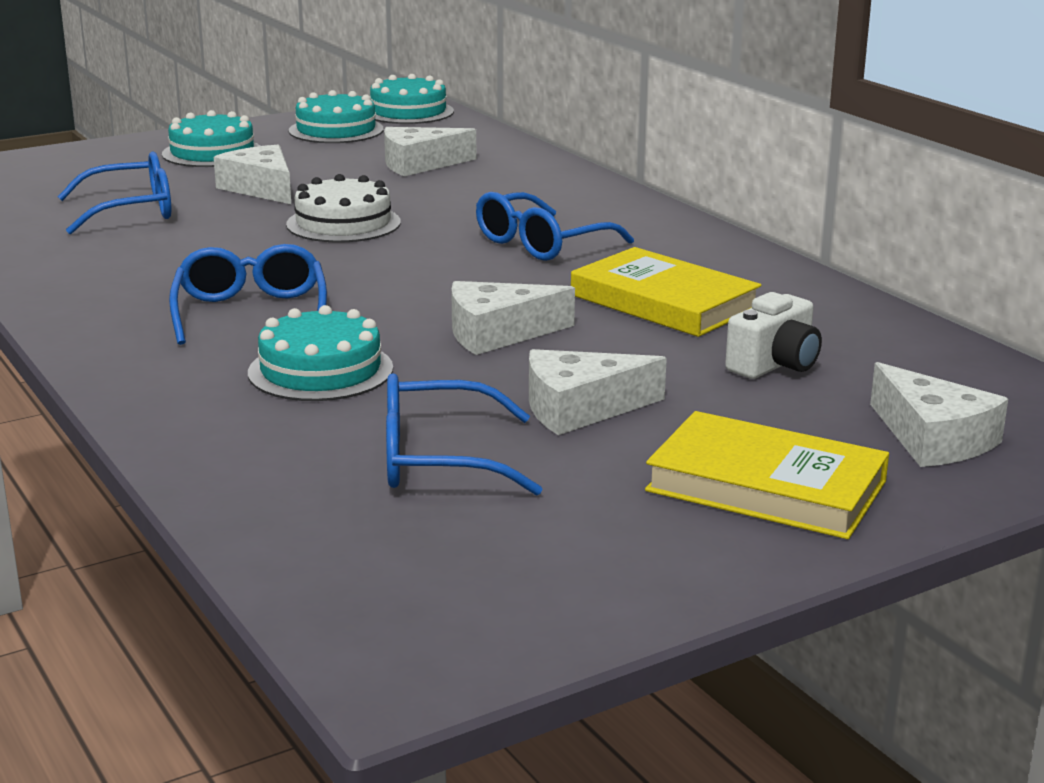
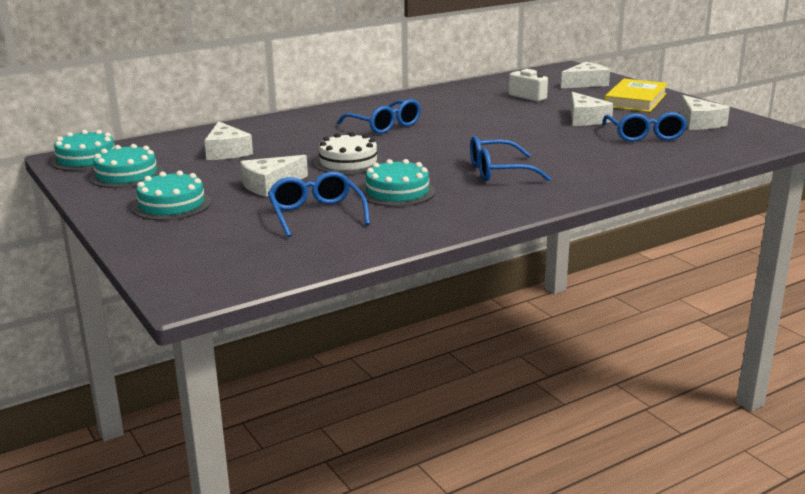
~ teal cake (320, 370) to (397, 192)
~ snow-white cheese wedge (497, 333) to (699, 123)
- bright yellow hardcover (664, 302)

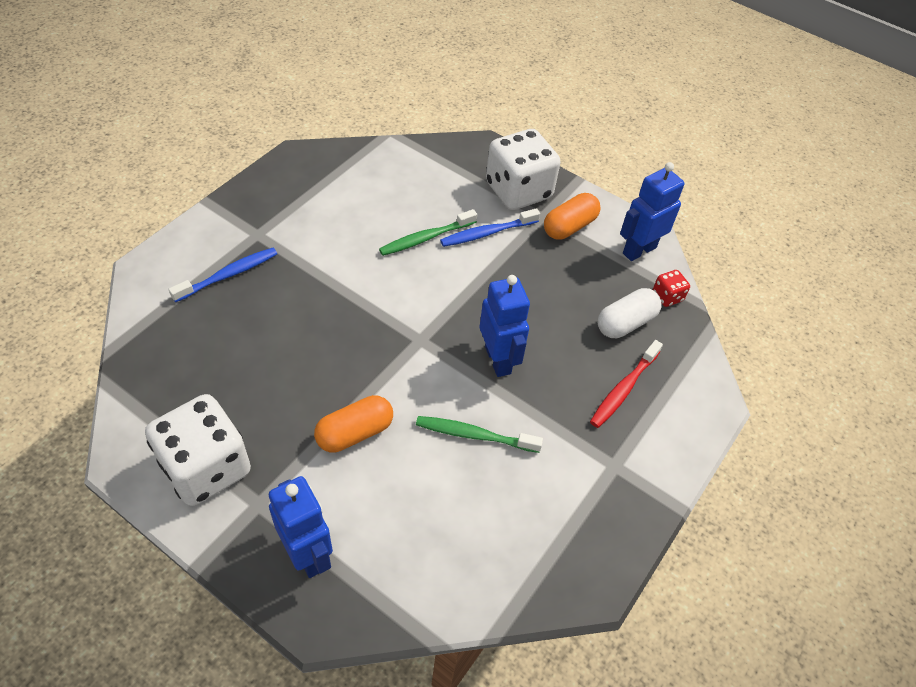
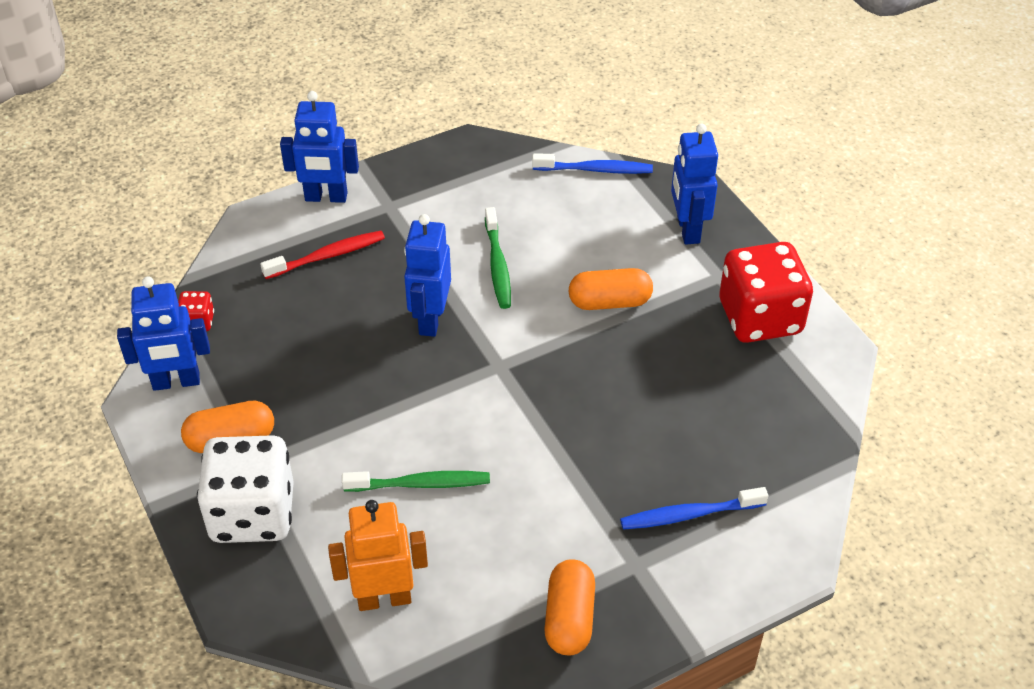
+ blue robot (326, 197)
+ orange robot (384, 598)
~ green dental brush (474, 435) = (498, 265) 45 degrees clockwise
~ blue dental brush (487, 233) to (595, 170)
+ orange capsule (569, 618)
~ snow-white dice (206, 468) to scarlet dice (760, 317)
- snow-white capsule (625, 323)

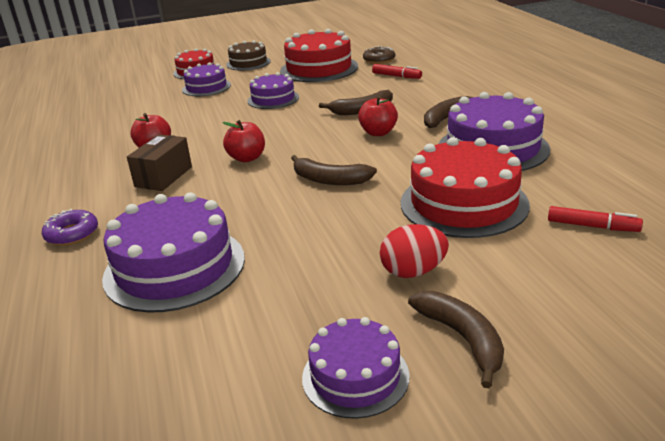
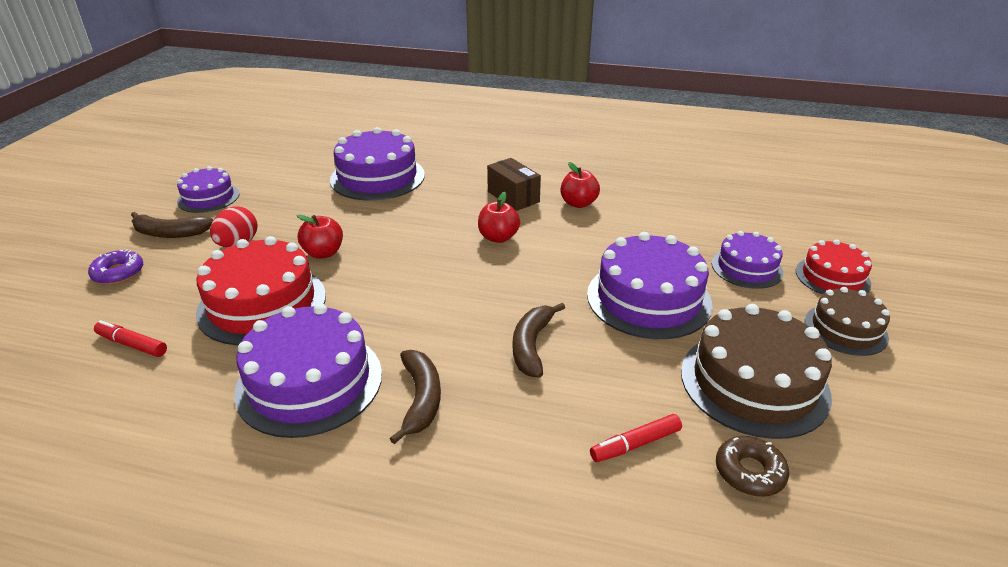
~ royal purple doughnut (72, 234) to (118, 273)
~ scarlet felt pen (592, 226) = (132, 344) 60 degrees clockwise
~ scarlet apple fruit (378, 133) to (323, 253)
~ royal purple cake (273, 99) = (648, 299) x1.68
~ scarlet cake (319, 68) to dark brown cake (754, 383)
- dark brown toy banana (330, 180)

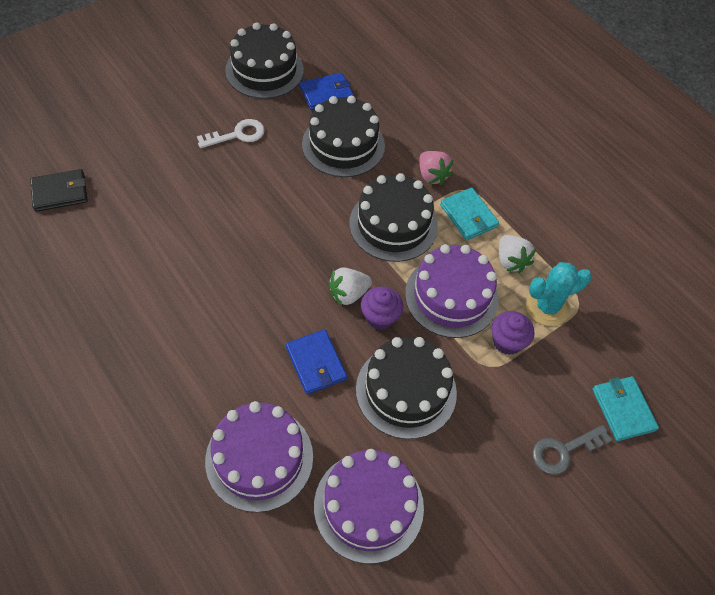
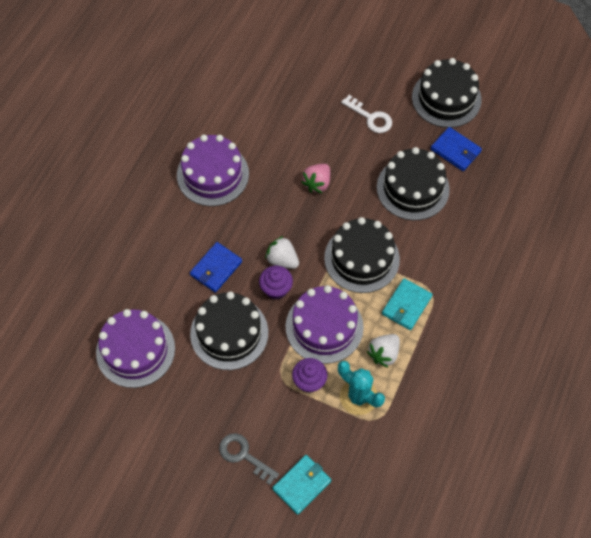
~ royal purple cake (259, 458) to (213, 174)
~ rosy strawberry (432, 175) to (317, 183)
- ebony card wallet (60, 192)

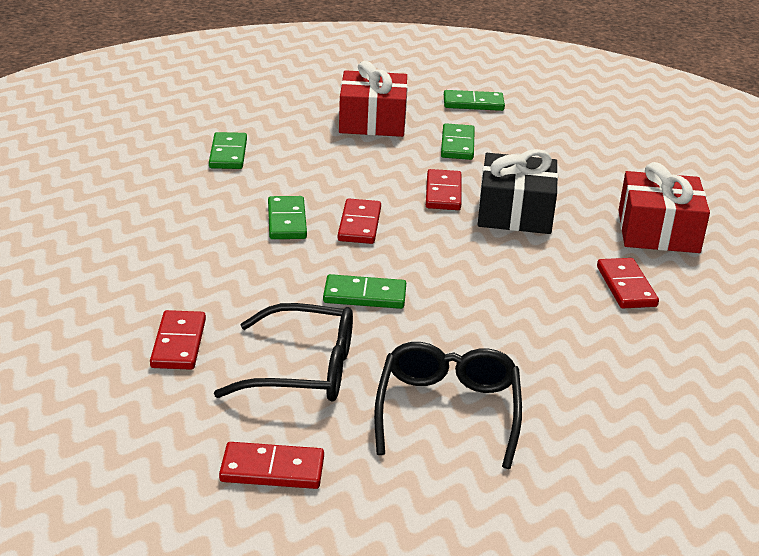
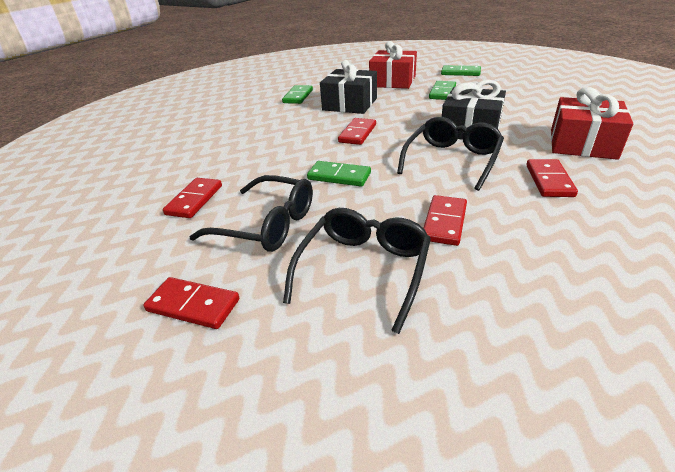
+ ebony wrapped gift (350, 104)
+ ebony eyeglasses (451, 160)
~ scarlet domino tile (443, 193) to (444, 222)
- green domino tile (287, 221)

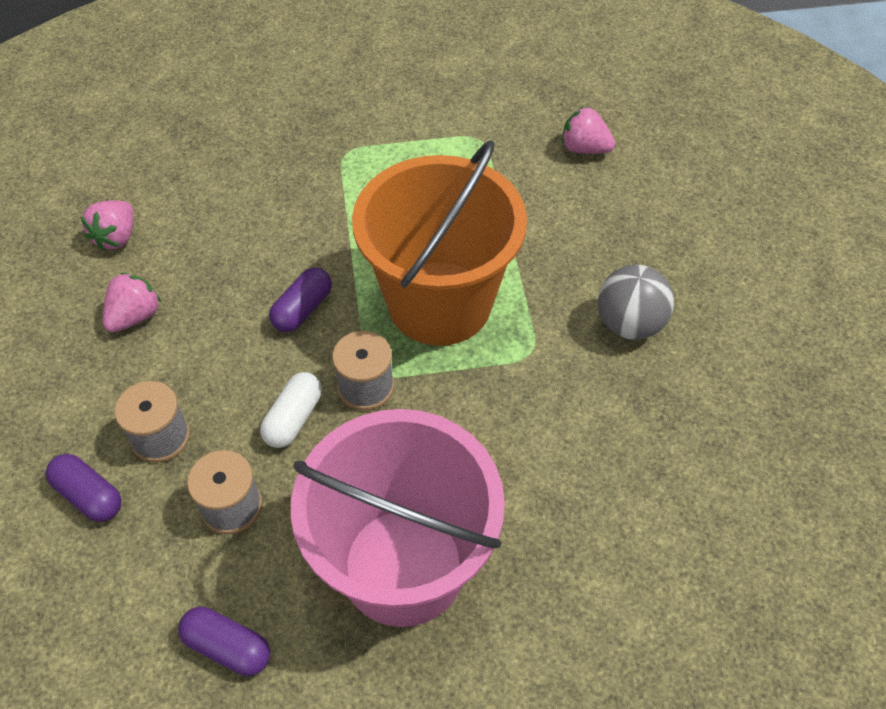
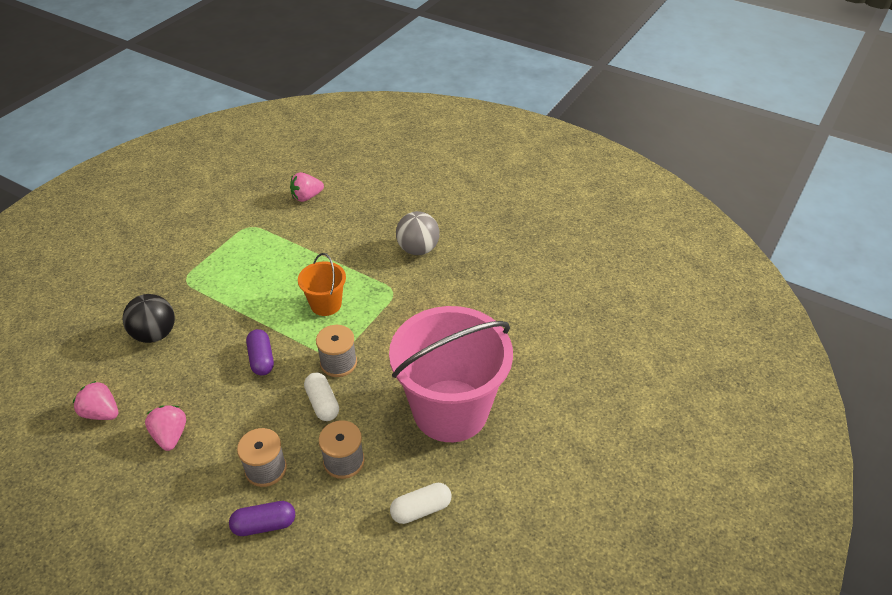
~ rosy strawberry (116, 237) = (101, 413) 150 degrees clockwise
+ ebony sphere (155, 334)
~ orange pail (439, 303) = (326, 304) x0.46
~ royal purple capsule (227, 647) to snow-white capsule (421, 509)

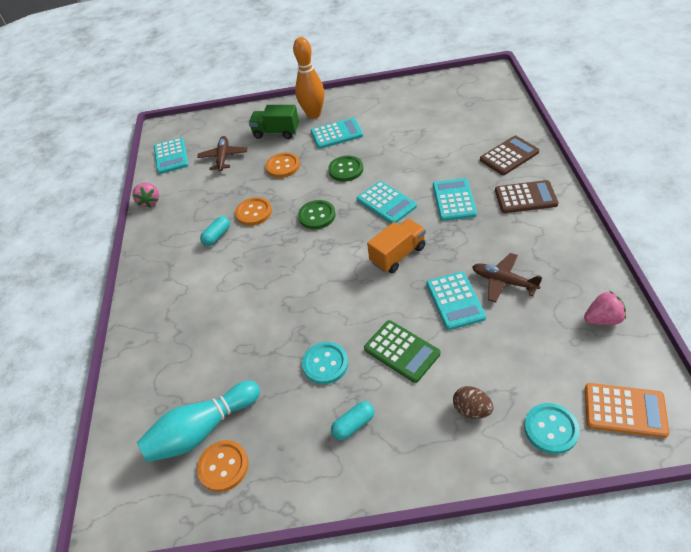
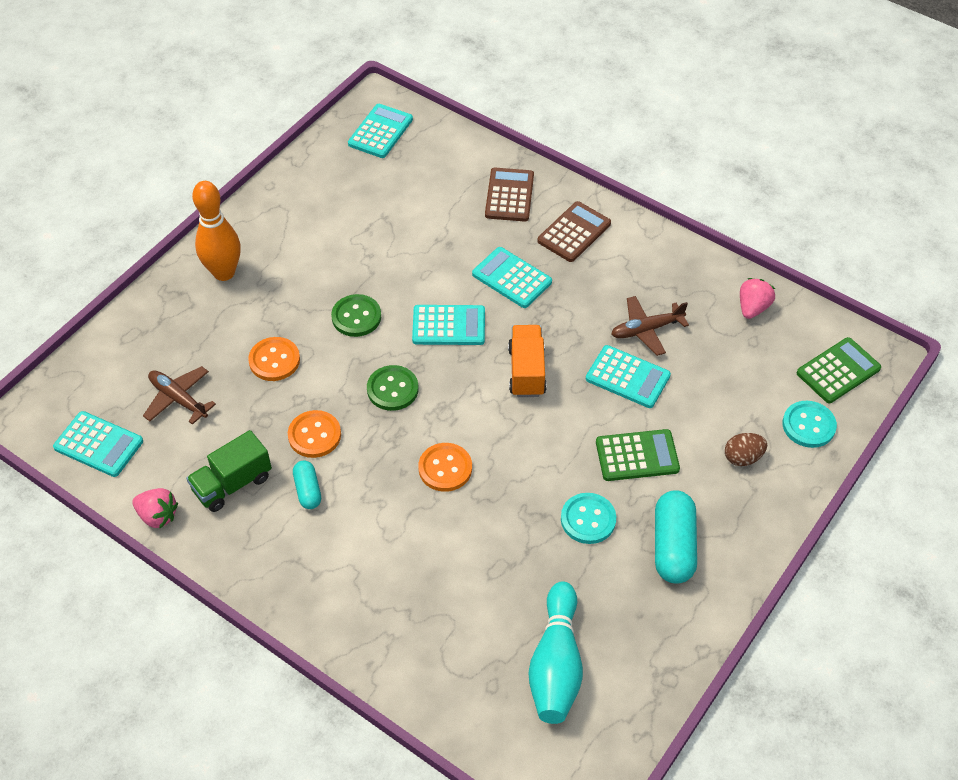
~ green lorry (276, 132) to (232, 484)
~ teal pocket calculator (337, 134) to (380, 132)
~ orange shirt button (223, 466) to (445, 468)
~ teal capsule (353, 425) = (673, 546) x1.78
~ orange pocket calculator (624, 410) to green pocket calculator (838, 371)

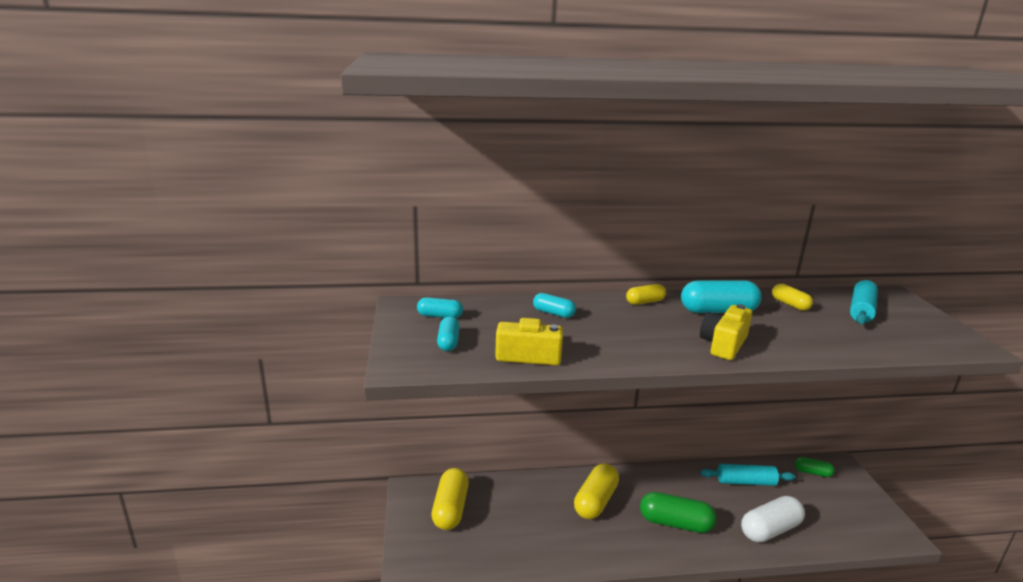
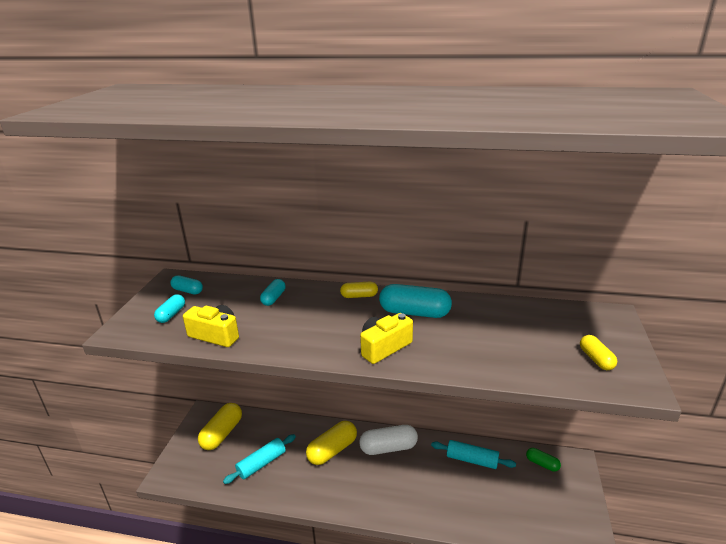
~ teal pastry roller (861, 310) to (262, 463)
~ teal capsule (553, 313) = (274, 298) 60 degrees clockwise
~ snow-white capsule (770, 530) to (388, 448)
~ bright yellow capsule (790, 304) to (596, 359)
- green capsule (675, 523)

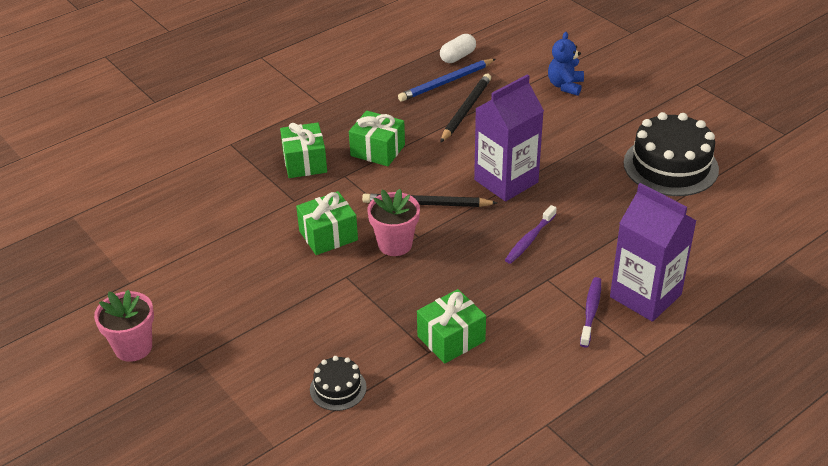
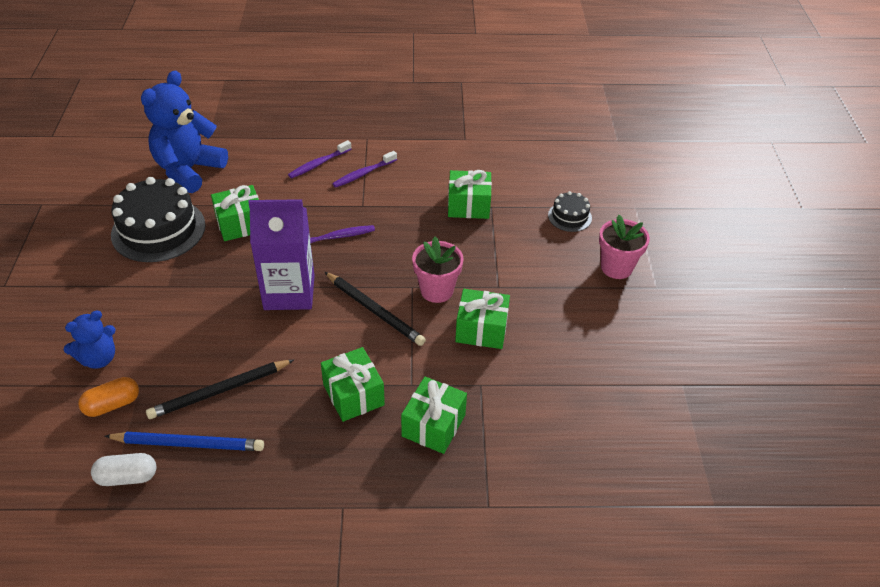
+ orange capsule (112, 404)
+ blue teddy bear (188, 170)
+ green wrapped gift (240, 224)
~ royal purple juice carton (645, 296) to royal purple dental brush (319, 164)
~ rosy flower pot (133, 347) to (616, 267)

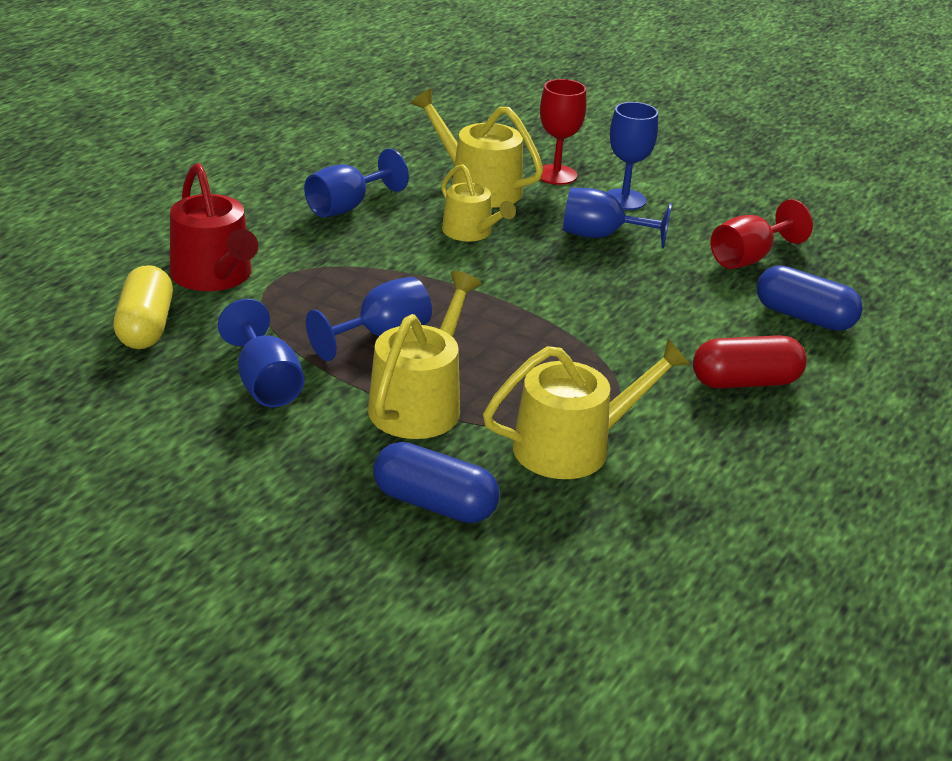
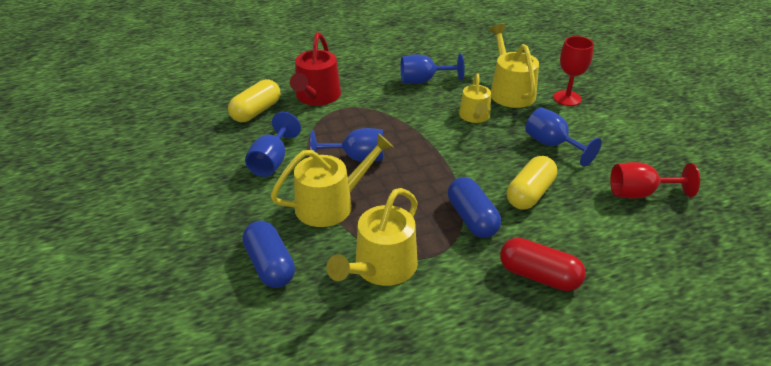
~ bright yellow watering can (572, 446) = (381, 268) 105 degrees clockwise
~ blue capsule (804, 317) to (472, 218)
+ bright yellow capsule (530, 194)
- blue chalice (624, 200)

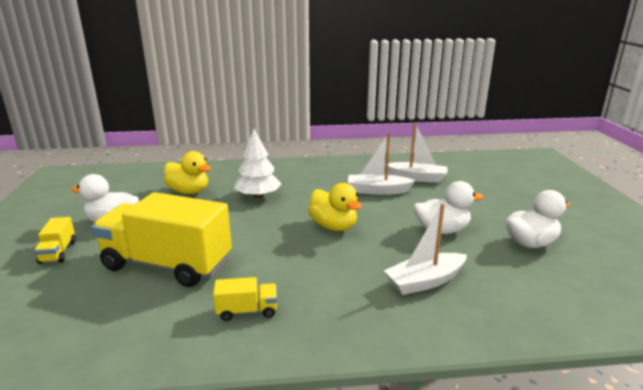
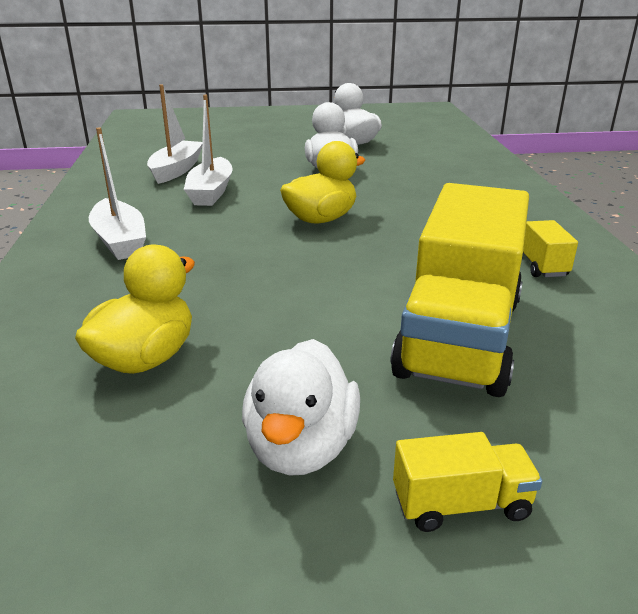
~ snow-white boat (425, 281) to (120, 241)
- snow-white tree (258, 196)

